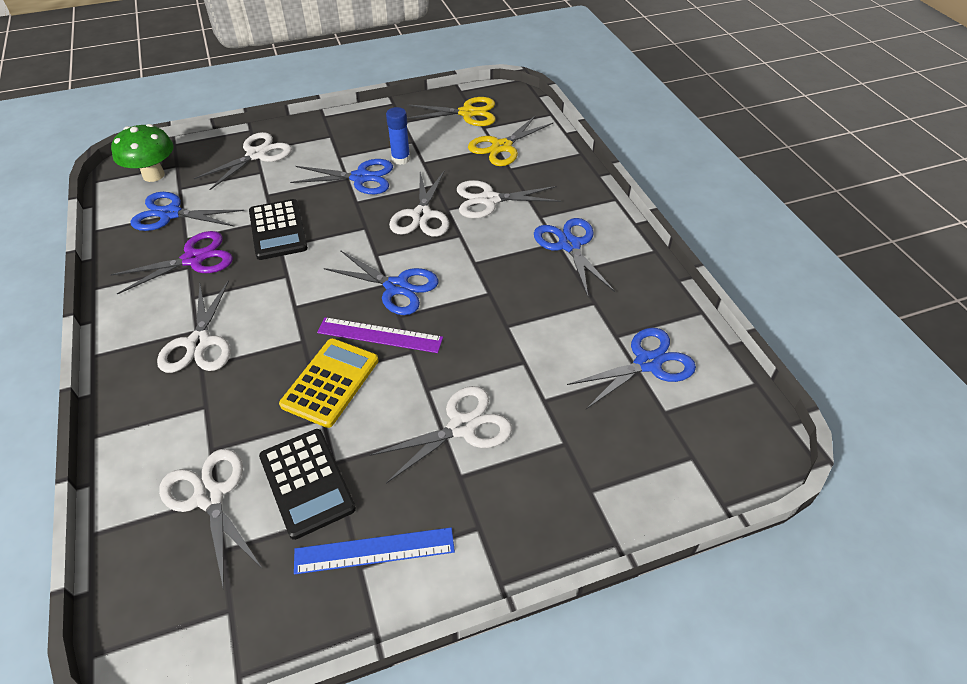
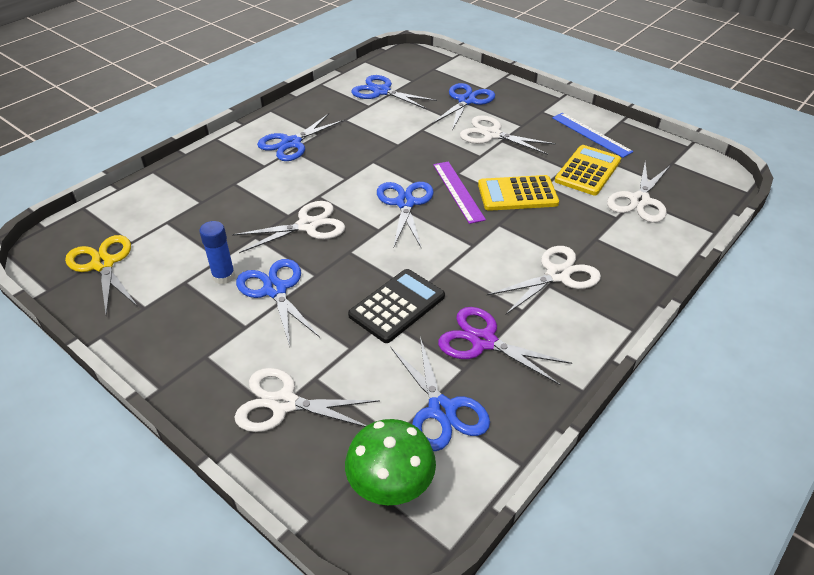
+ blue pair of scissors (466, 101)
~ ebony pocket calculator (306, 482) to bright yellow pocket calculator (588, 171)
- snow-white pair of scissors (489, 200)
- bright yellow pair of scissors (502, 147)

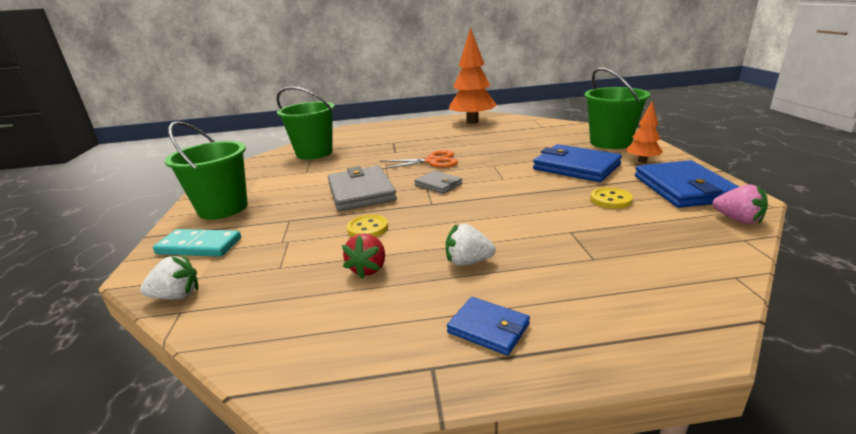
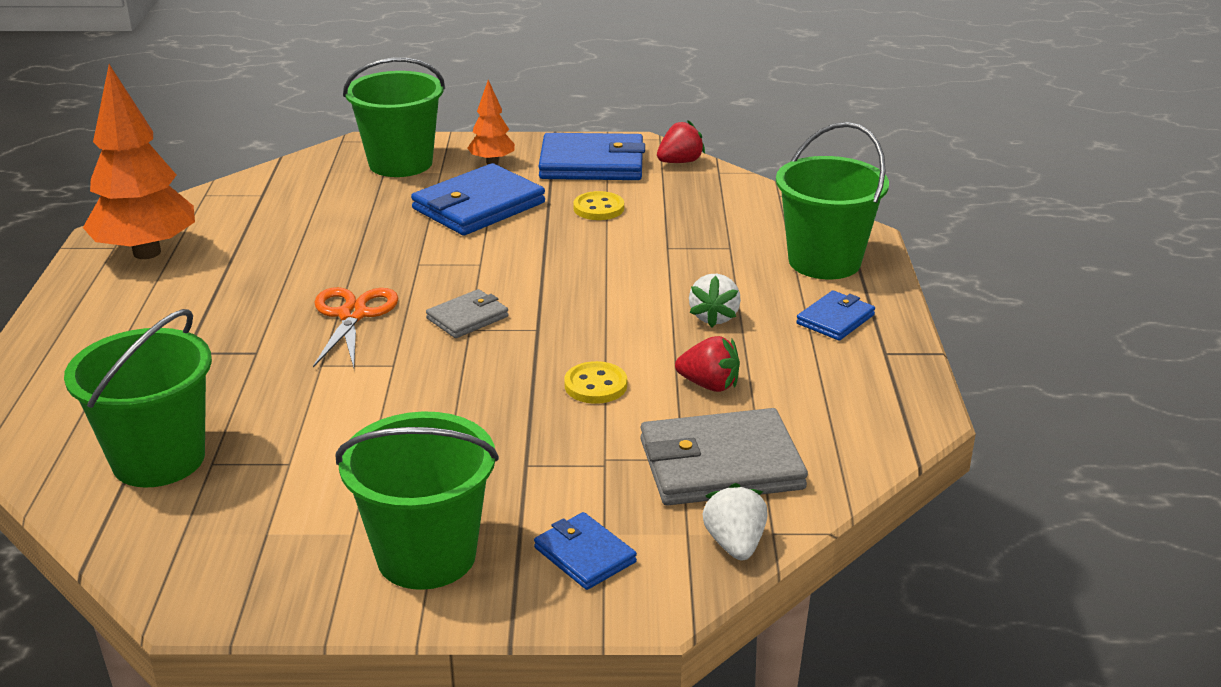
~ teal domino tile (199, 246) to blue card wallet (585, 555)
~ ash-grey card wallet (361, 192) to (720, 464)
~ rosy strawberry (737, 220) to scarlet strawberry (680, 162)
+ green pail (824, 261)

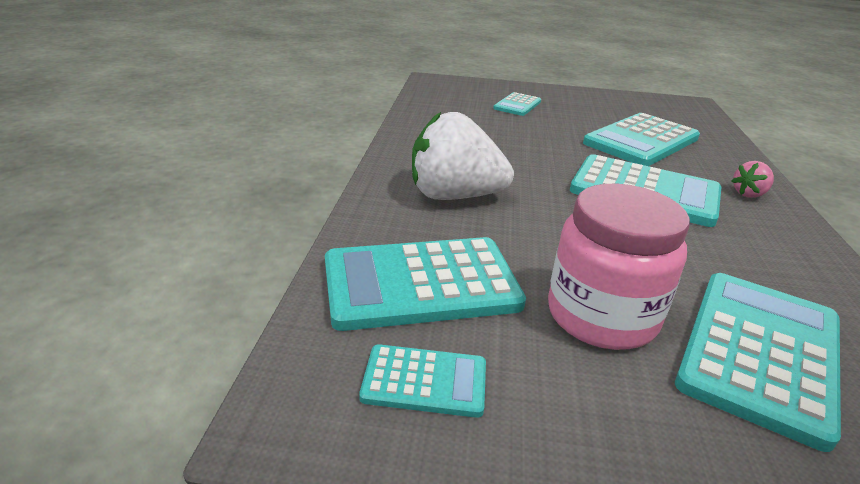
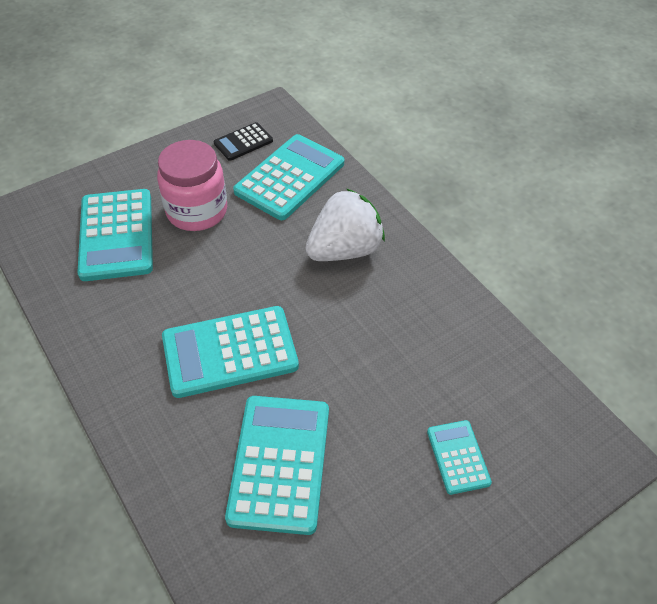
~ teal pocket calculator (424, 381) to ebony pocket calculator (243, 142)
- rosy strawberry (749, 194)

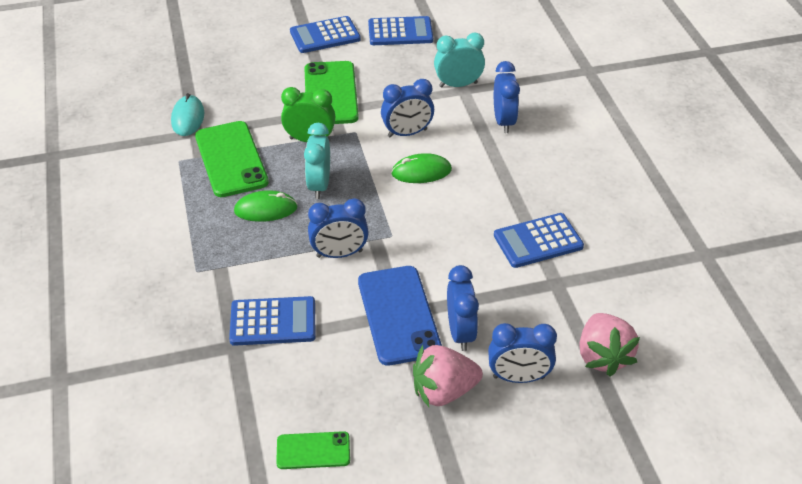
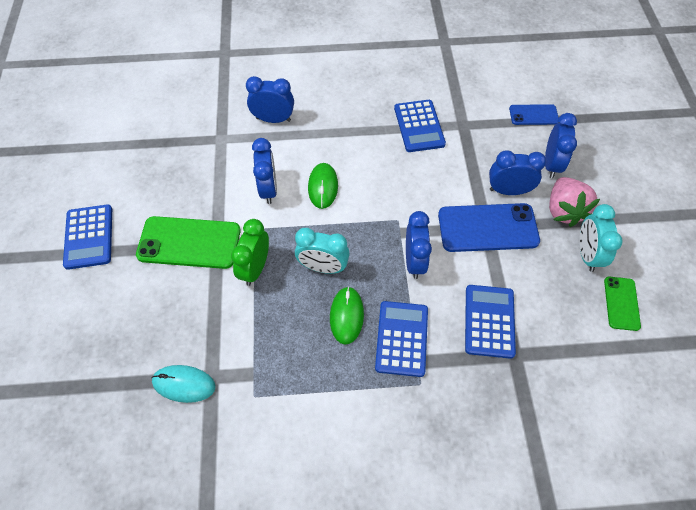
~ blue pocket calculator (400, 32) to (402, 338)
~ rosy strawberry (603, 356) to blue smartphone (533, 115)
~ teal alarm clock (458, 85) to (587, 254)
- green smartphone (231, 159)

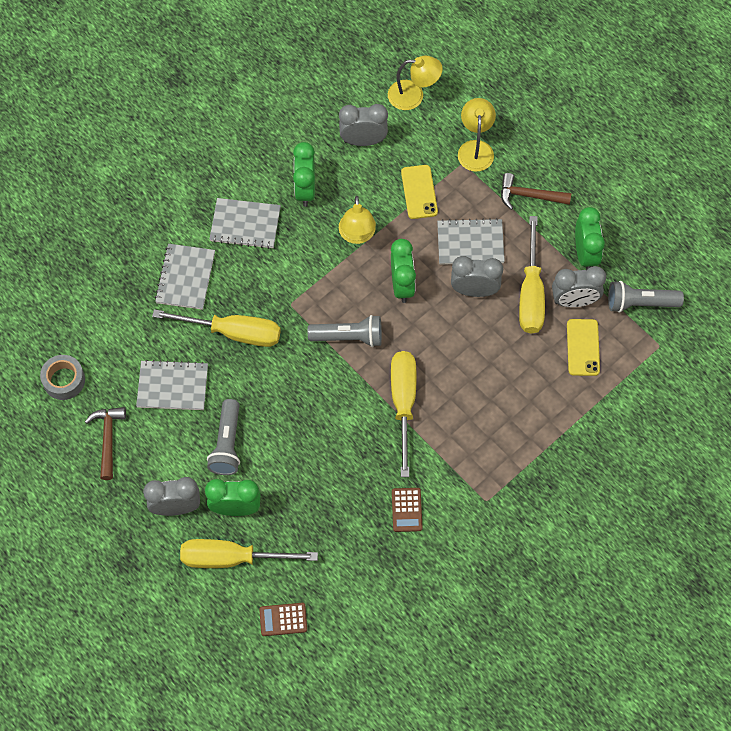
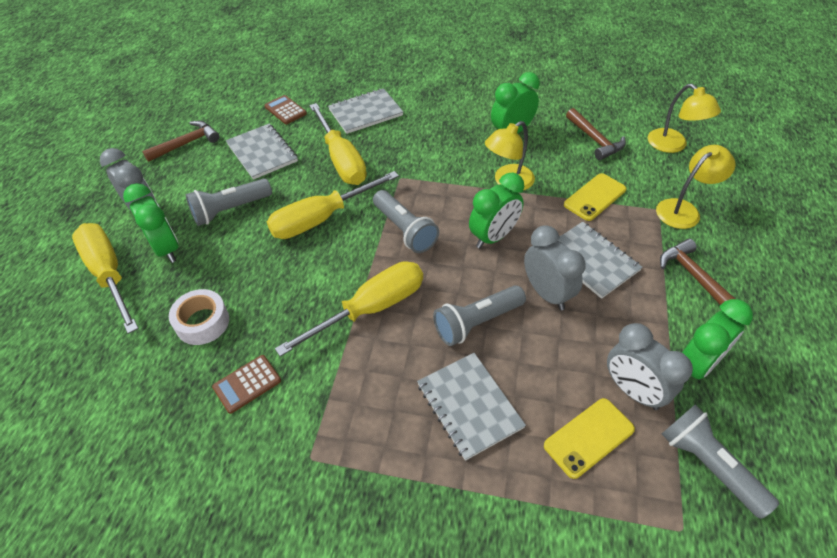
+ snow-white sticky tape (202, 322)
~ dark brown pocket calculator (283, 619) to (285, 110)
~ bright yellow flat screwdriver (531, 293) to (321, 219)
~ ash-grey notepad (245, 224) to (469, 406)
+ ash-grey torch (477, 322)
~ ash-grey alarm clock (363, 141) to dark brown hammer (595, 140)
- ash-grey sticky tape (64, 380)

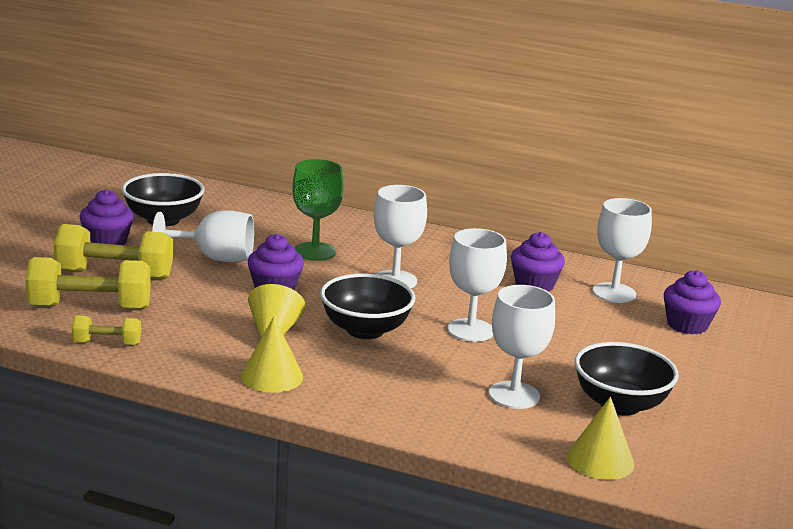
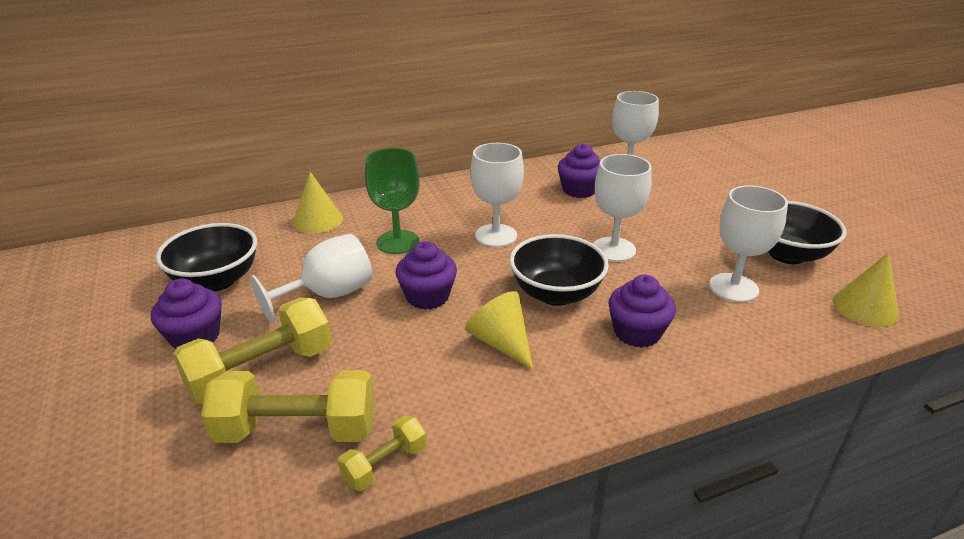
~ bright yellow free weight (90, 307) = (297, 430) 45 degrees clockwise
~ bright yellow solid cone (272, 376) to (318, 220)
~ royal purple muffin (687, 325) to (637, 332)

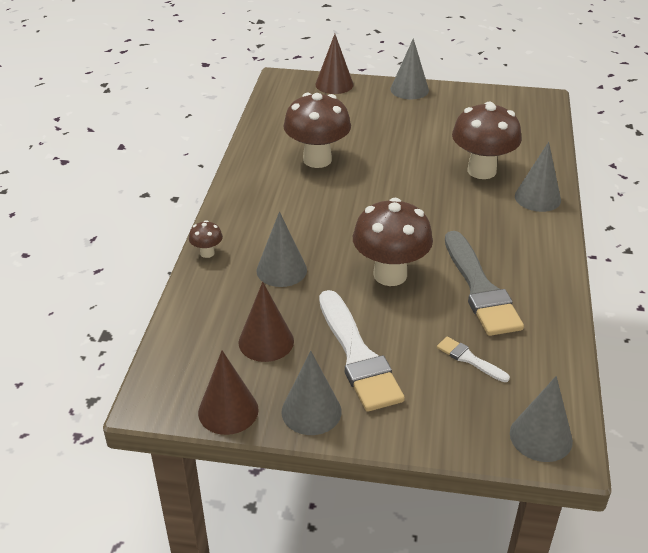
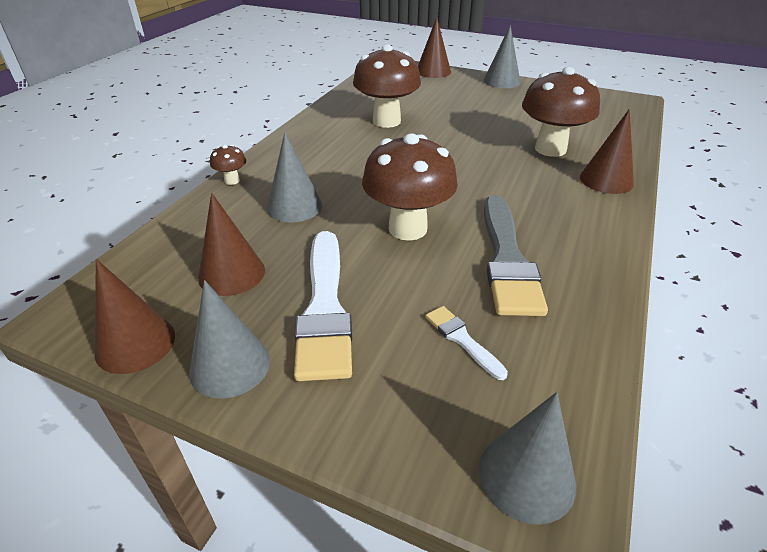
~ ash-grey solid cone (537, 198) to dark brown solid cone (606, 180)

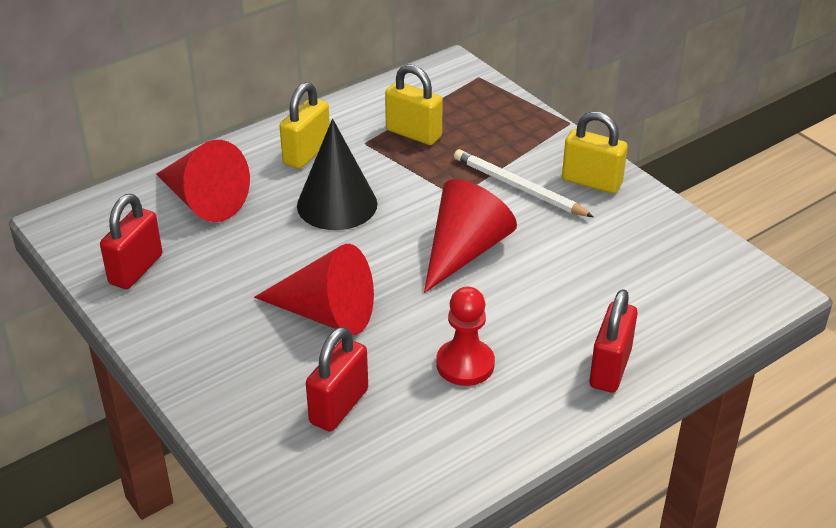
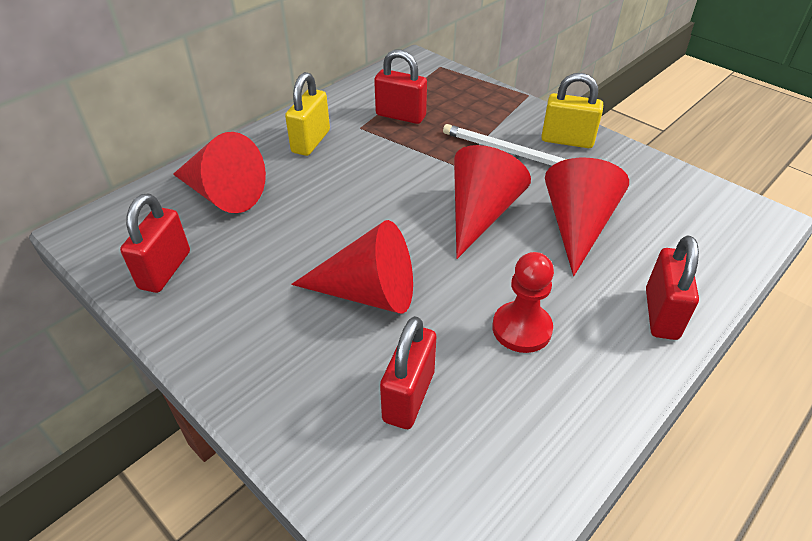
~ bright yellow small lock (413, 133) to scarlet small lock (400, 116)
+ scarlet solid cone (577, 226)
- ebony solid cone (337, 204)

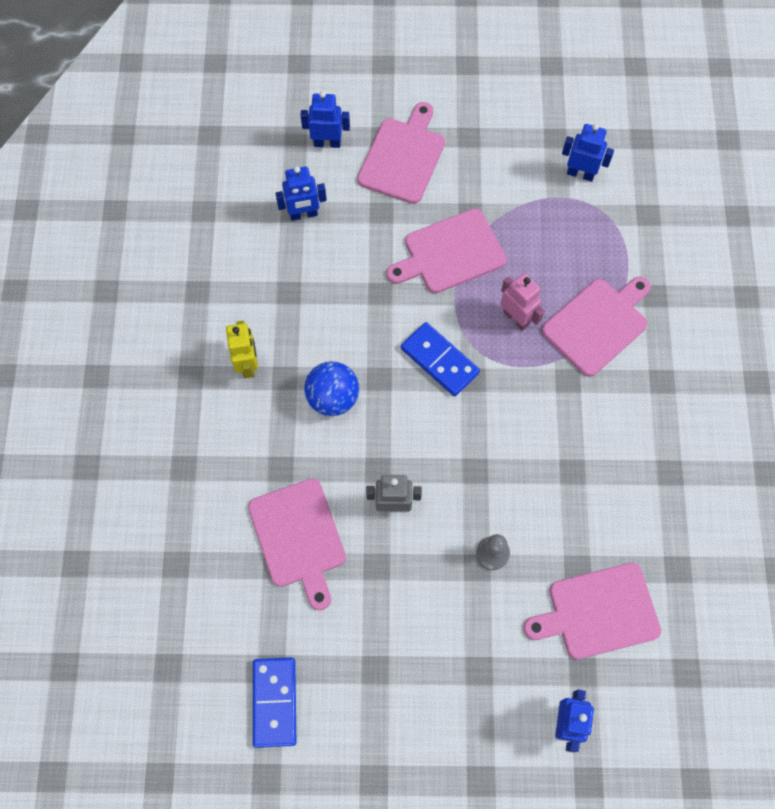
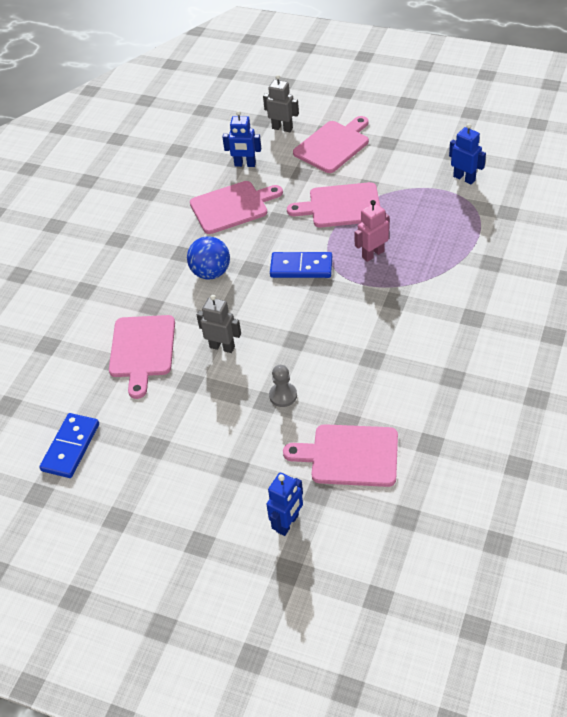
~ rosy cutting board (597, 324) to (232, 206)
~ blue robot (327, 143) to ash-grey robot (282, 128)
~ blue domino tile (439, 360) = (301, 267) 60 degrees counterclockwise
~ rosy robot (516, 318) = (373, 254) 105 degrees counterclockwise
- bright yellow robot (248, 364)

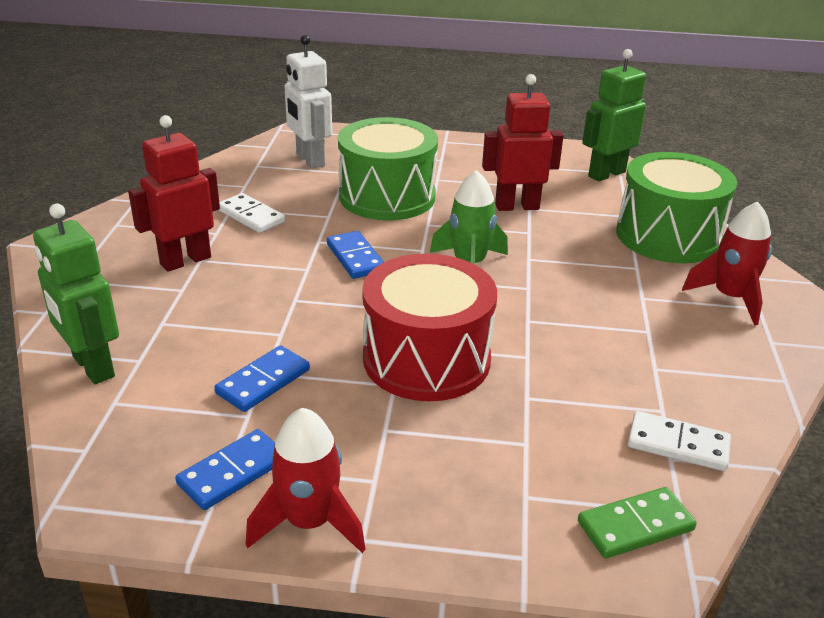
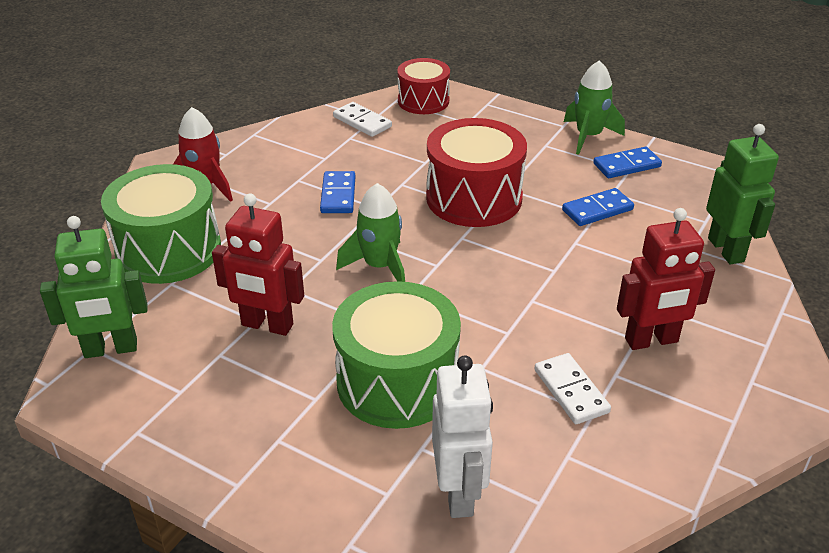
~ blue domino tile (355, 258) to (338, 195)
~ green domino tile (635, 526) to scarlet drum (423, 101)
~ scarlet toy rocket (309, 522) to green toy rocket (588, 136)

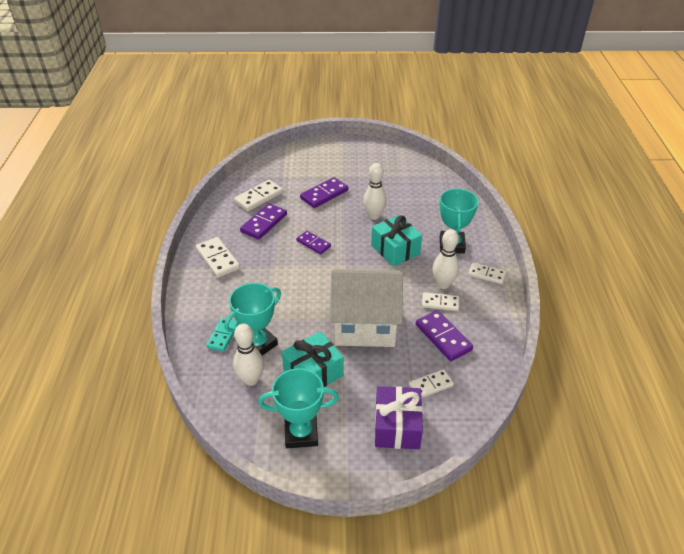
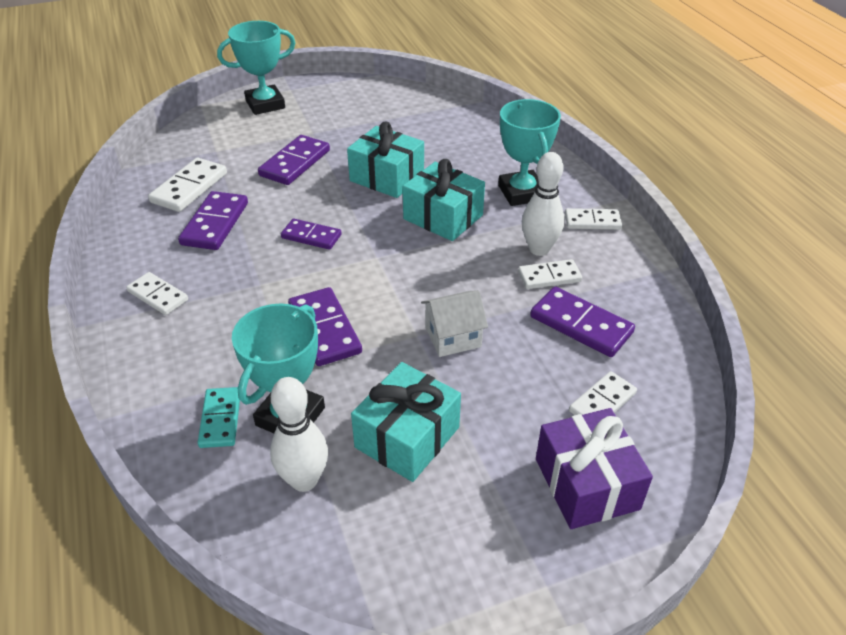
~ snow-white domino tile (218, 259) = (158, 295) x0.66
~ teal award cup (301, 433) to (265, 104)
+ royal purple domino tile (325, 329)
~ snow-white tenpin (374, 216) to teal wrapped gift (387, 177)
~ snow-white toy house (365, 324) = (453, 337) x0.45

